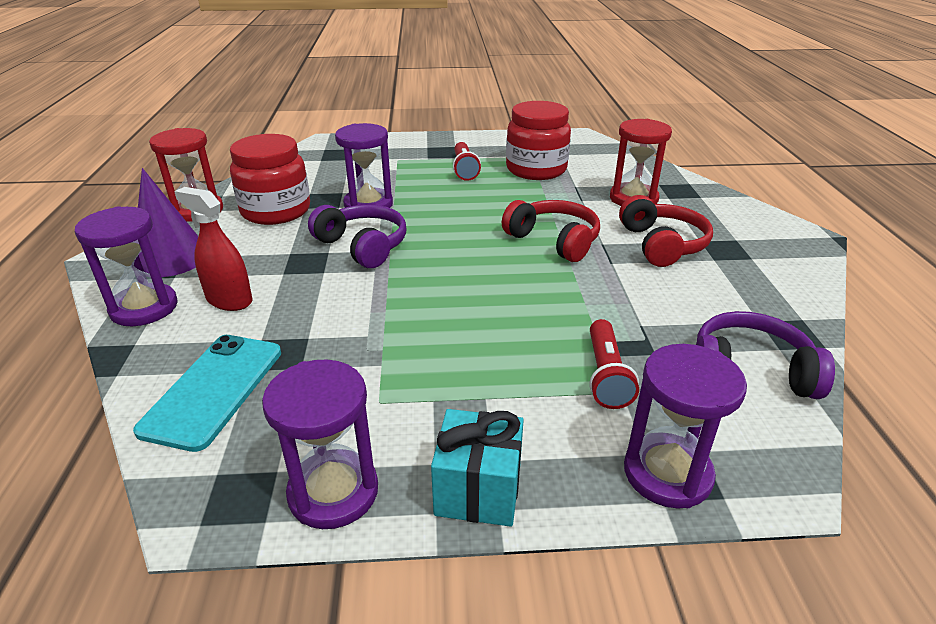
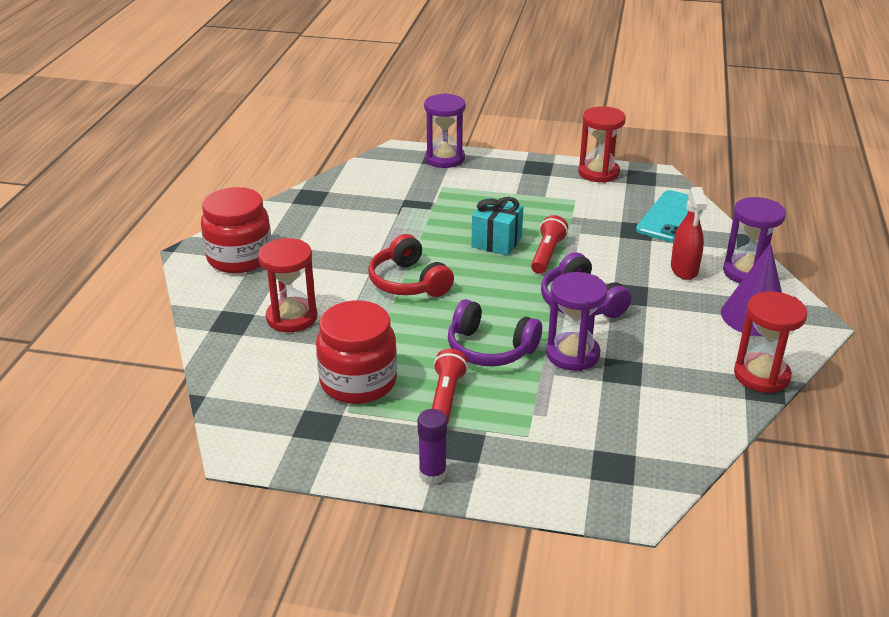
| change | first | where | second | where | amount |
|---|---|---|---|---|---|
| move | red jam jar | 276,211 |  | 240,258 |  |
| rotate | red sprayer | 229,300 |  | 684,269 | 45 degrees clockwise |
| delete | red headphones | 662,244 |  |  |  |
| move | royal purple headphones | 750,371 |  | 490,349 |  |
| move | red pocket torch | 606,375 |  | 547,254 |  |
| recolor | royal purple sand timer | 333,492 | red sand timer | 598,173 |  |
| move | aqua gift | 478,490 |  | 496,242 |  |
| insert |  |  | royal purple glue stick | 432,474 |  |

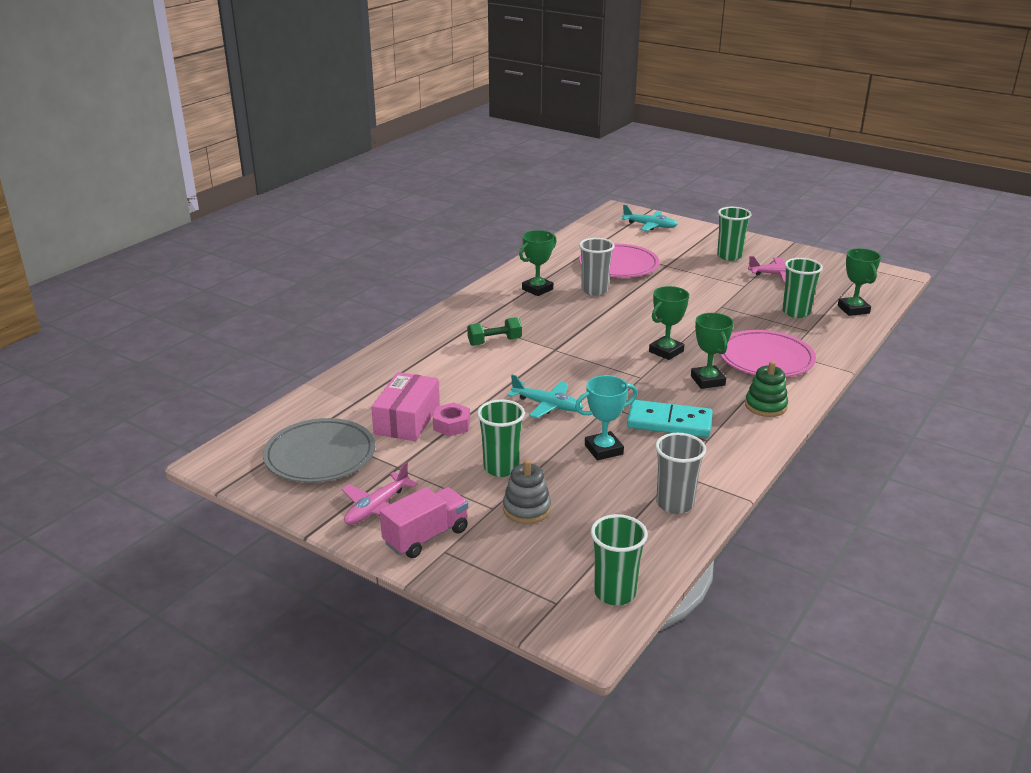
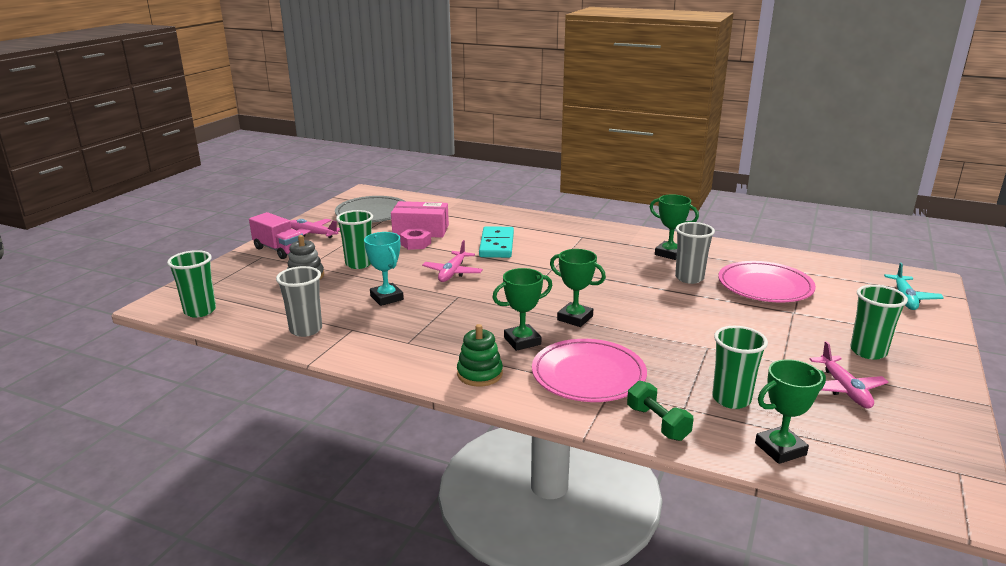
| change | first | where | second | where | amount |
|---|---|---|---|---|---|
| move | green free weight | 494,342 |  | 657,423 |  |
| recolor | aqua toy plane | 547,405 | pink toy plane | 452,272 |  |
| move | aqua domino | 669,422 |  | 496,245 |  |

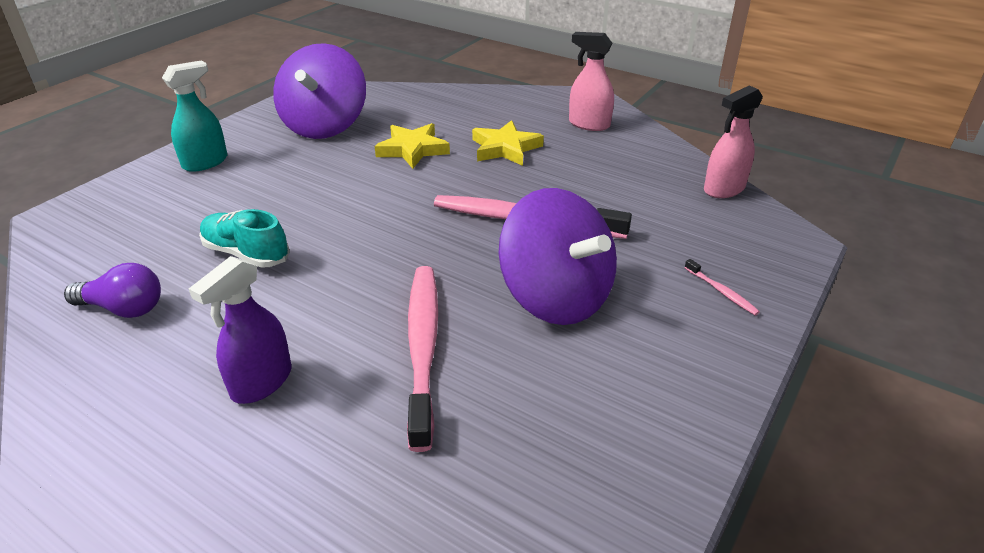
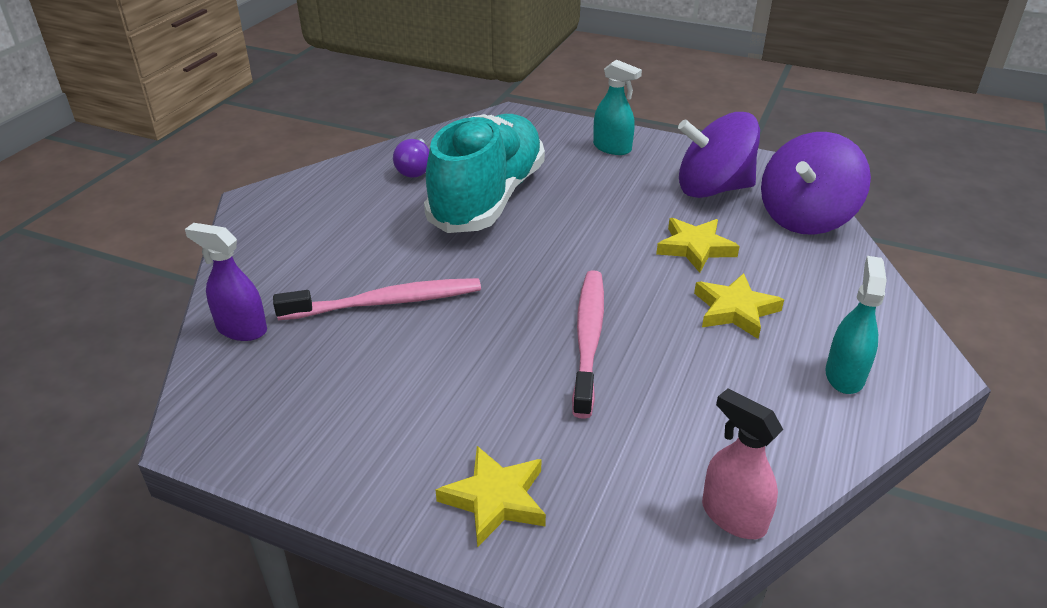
| change | first | where | second | where | amount |
|---|---|---|---|---|---|
| recolor | pink sprayer | 589,124 | aqua sprayer | 844,375 |  |
| move | royal purple whirligig | 556,297 |  | 805,218 |  |
| resize | aqua lace-up shoe | 246,253 |  | 488,198 | x2.22 |
| move | royal purple sprayer | 261,382 |  | 241,329 |  |
| replace | pink toothbrush | 721,292 | yellow star | 495,499 |  |

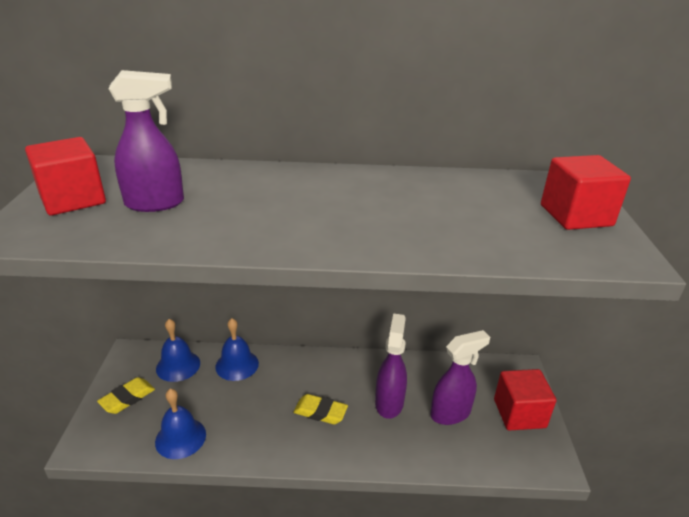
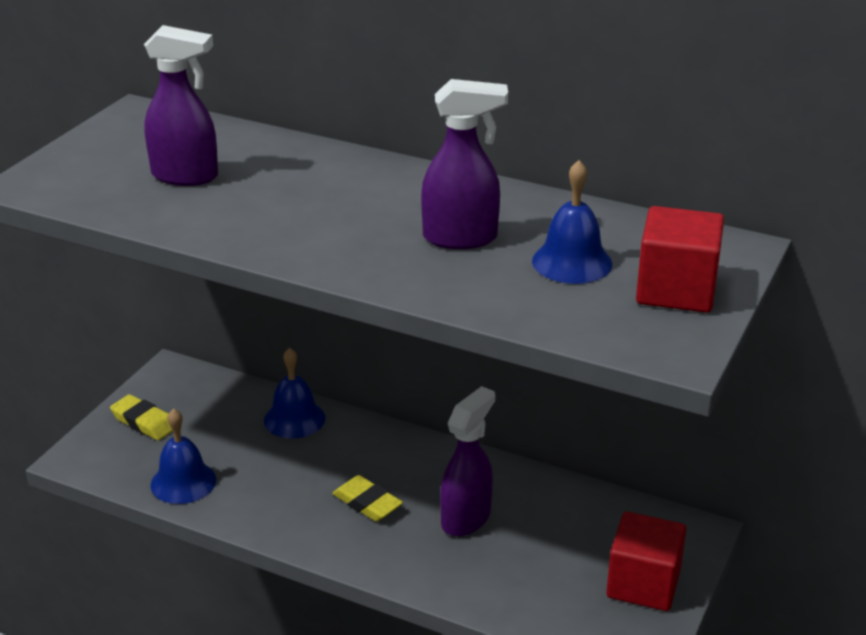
| change | first | where | second | where | amount |
|---|---|---|---|---|---|
| delete | red block | 73,199 |  |  |  |
| move | cobalt hand bell | 178,365 |  | 572,262 |  |
| move | royal purple sprayer | 451,413 |  | 461,238 |  |
| rotate | yellow eraser | 127,398 |  | 144,422 | 60 degrees clockwise |

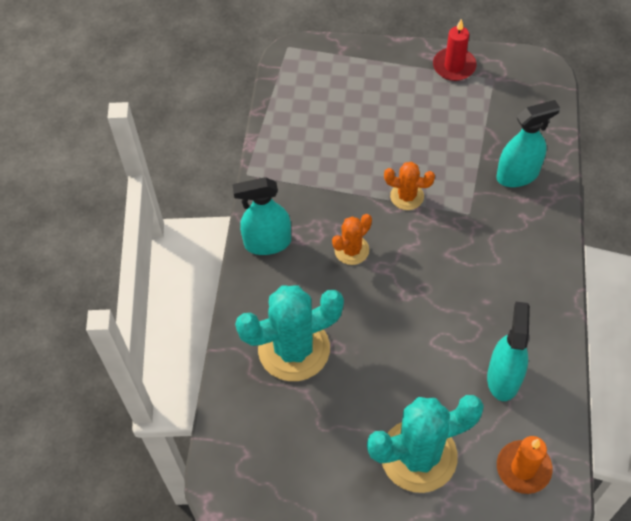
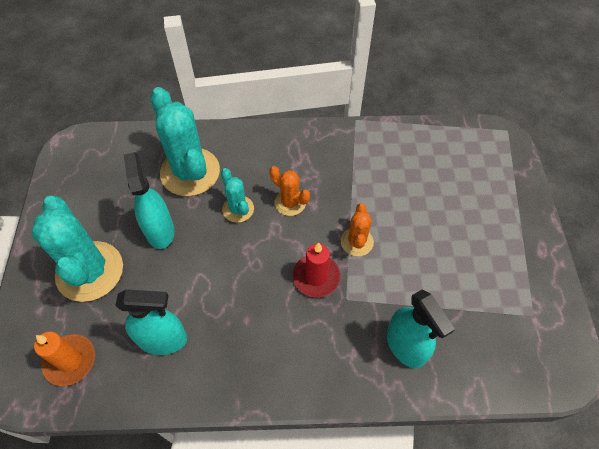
| change | first | where | second | where | amount |
|---|---|---|---|---|---|
| move | red pillar candle | 454,66 |  | 316,277 |  |
| move | aqua sprayer | 267,243 |  | 160,230 |  |
| insert |  |  | aqua cactus | 238,209 |  |

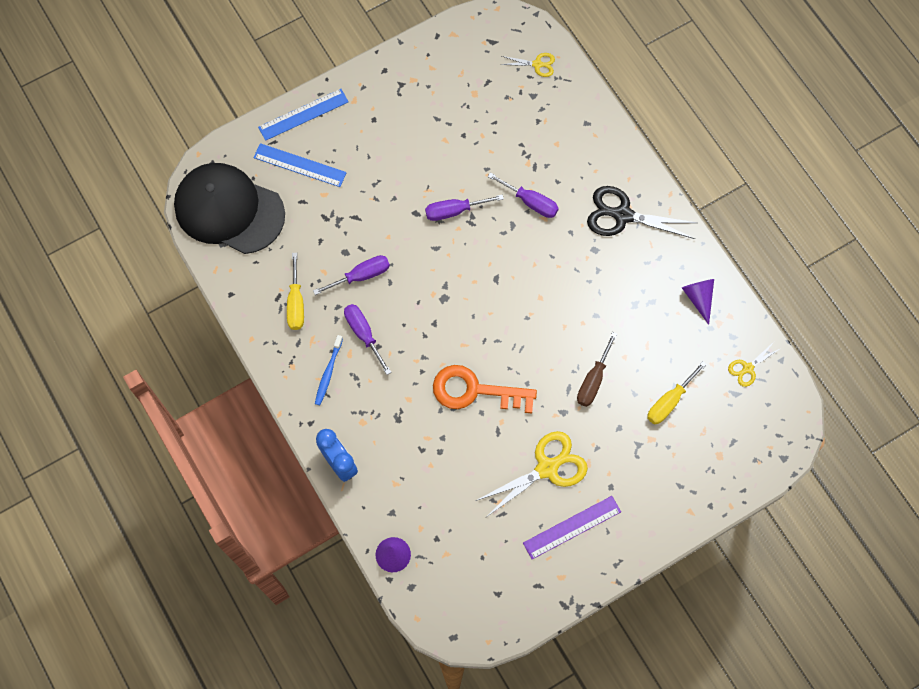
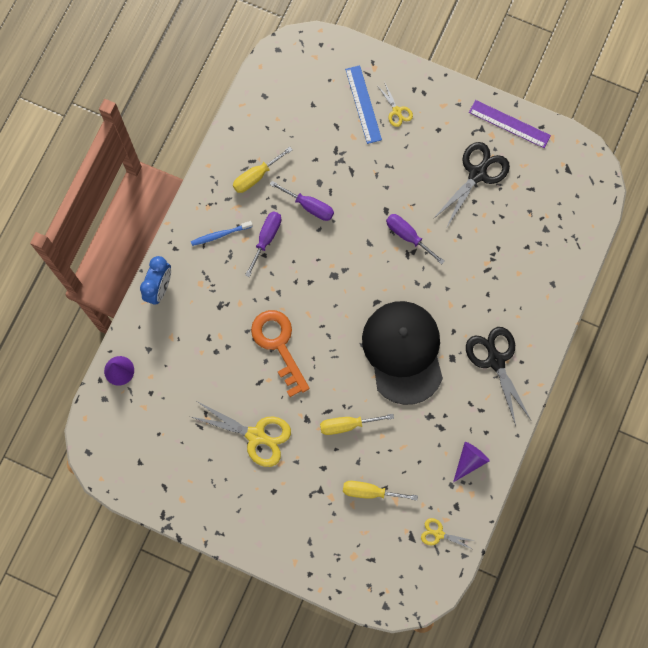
| change | first | where | second | where | amount |
|---|---|---|---|---|---|
| move | yellow shears | 537,64 |  | 397,111 |  |
| delete | cobalt ruler | 303,114 |  |  |  |
| move | jet-black cap | 229,210 |  | 403,352 |  |
| delete | royal purple screwdriver | 530,202 |  |  |  |
| recolor | brown screwdriver | 593,380 | yellow screwdriver | 347,425 |  |
| move | royal purple ruler | 572,527 |  | 509,124 |  |
| insert |  |  | jet-black shears | 478,173 |  |

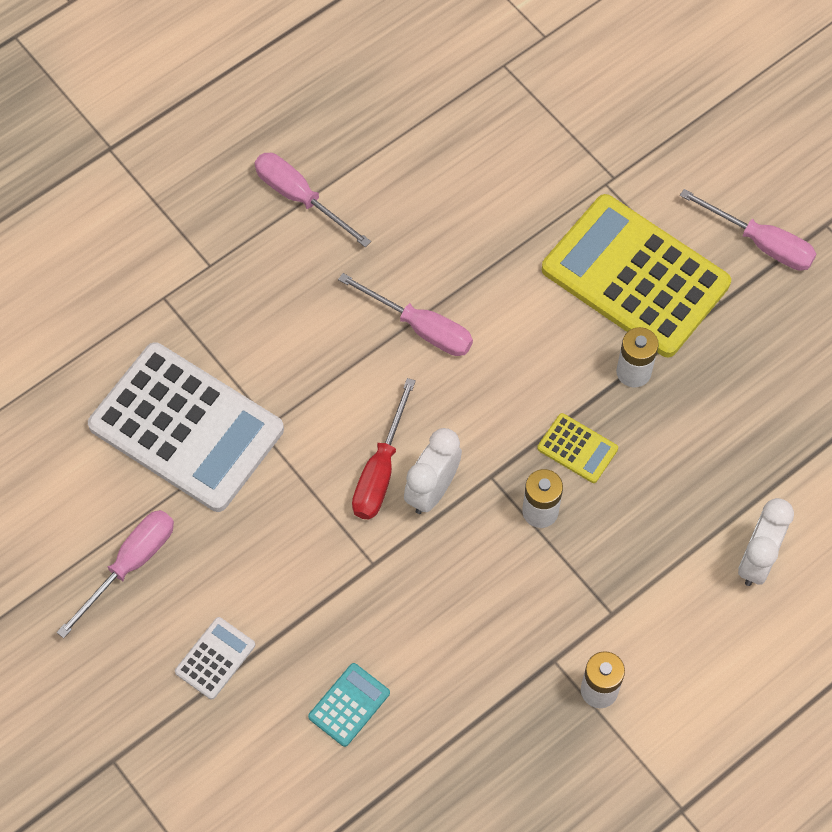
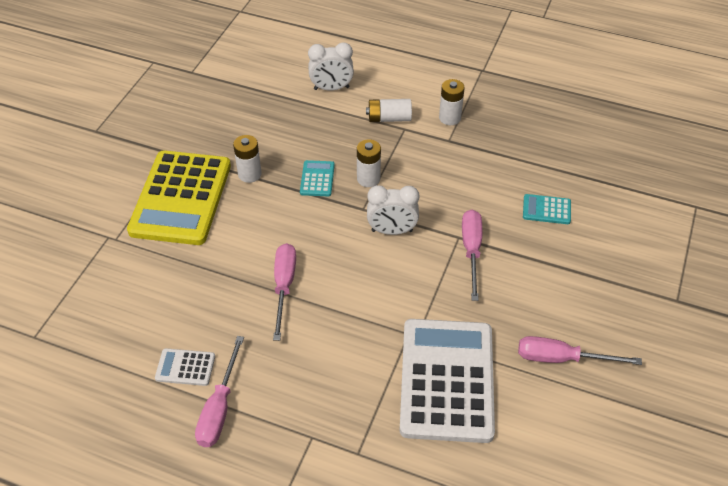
| change | first | where | second | where | amount |
|---|---|---|---|---|---|
| move | pink screwdriver | 760,243 |  | 471,251 |  |
| delete | red screwdriver | 380,470 |  |  |  |
| recolor | yellow adding machine | 577,448 | aqua adding machine | 317,179 |  |
| move | snow-white adding machine | 215,658 |  | 185,367 |  |
| insert |  |  | snow-white battery | 389,118 |  |

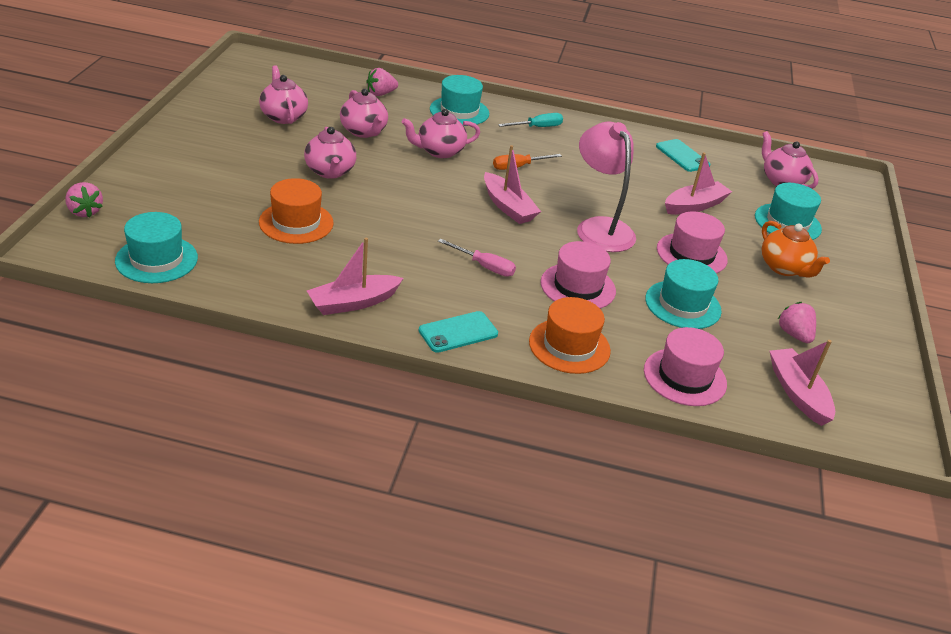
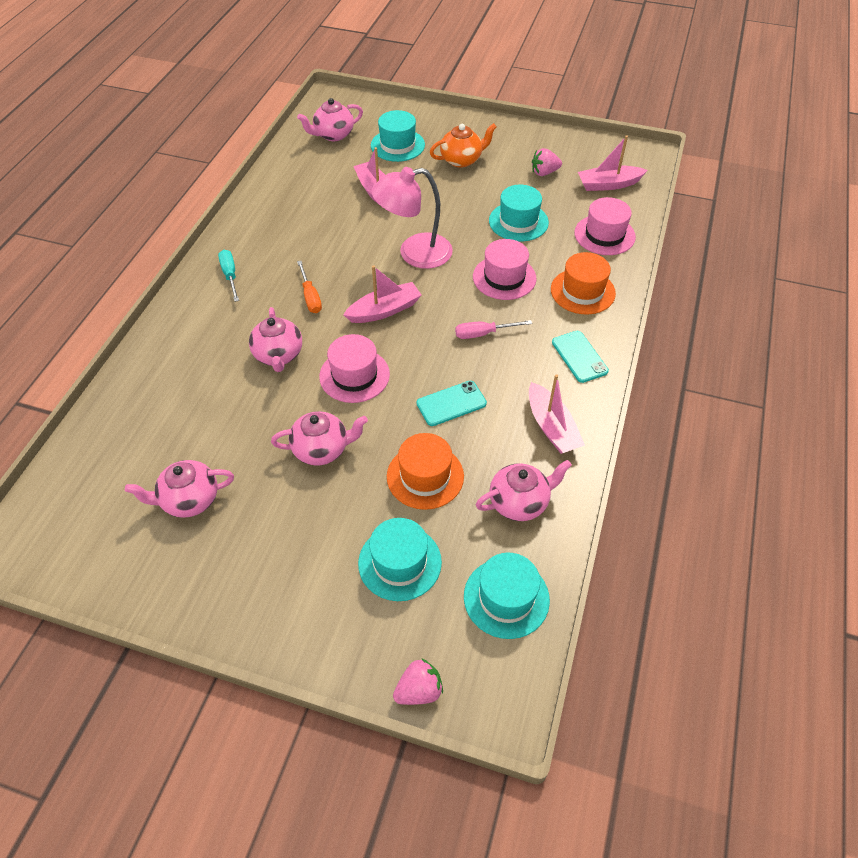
| change | first | where | second | where | amount |
|---|---|---|---|---|---|
| delete | pink berry | 380,94 |  |  |  |
| move | aqua top hat | 459,111 |  | 400,562 |  |
| move | pink tea pot | 364,132 |  | 519,502 |  |
| move | aqua smartphone | 682,156 |  | 451,403 |  |
| move | pink top hat | 691,254 |  | 354,375 |  |
| rotate | pink screwdriver | 484,266 |  | 483,334 | 135 degrees counterclockwise |

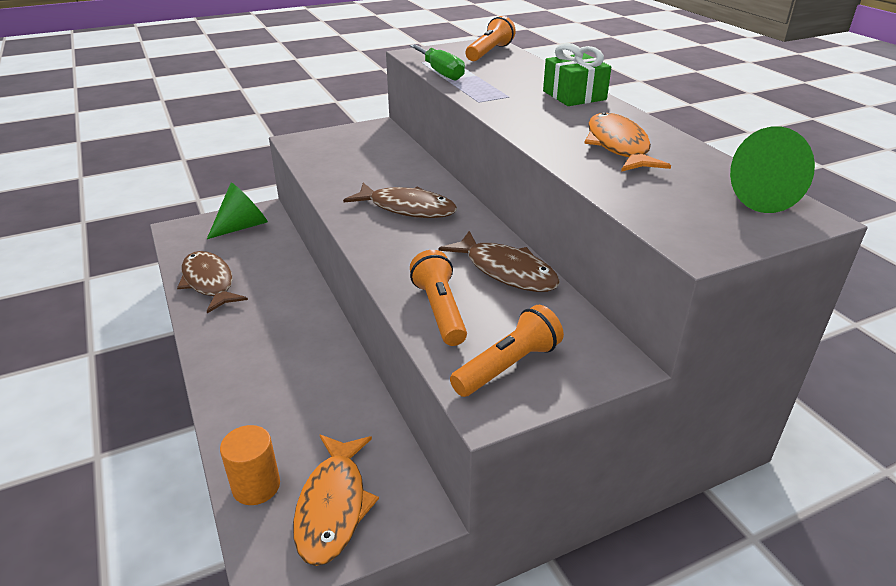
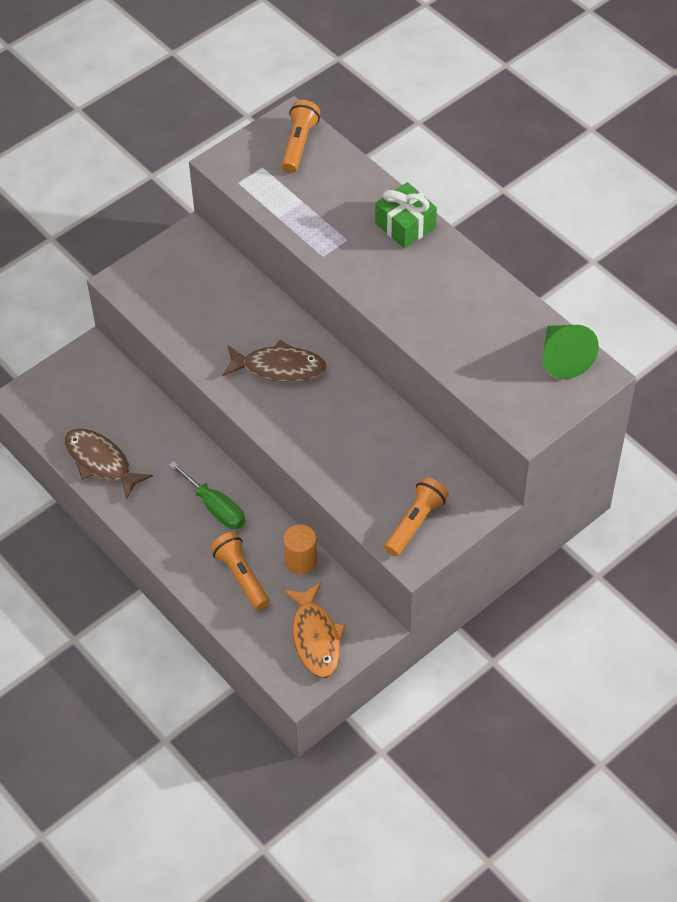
| change | first | where | second | where | amount |
|---|---|---|---|---|---|
| move | green screwdriver | 440,72 |  | 215,507 |  |
| delete | bright orange toy fish | 618,146 |  |  |  |
| delete | green cone | 242,226 |  |  |  |
| delete | brown toy fish | 506,271 |  |  |  |
| move | bright orange pocket torch | 440,310 |  | 241,576 |  |
| move | bright orange cylinder | 256,486 |  | 301,560 |  |

